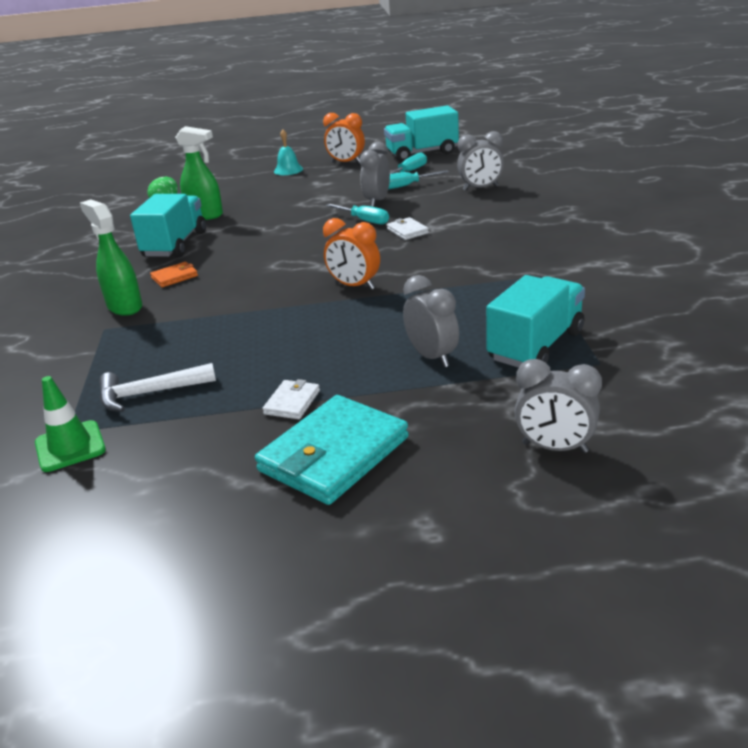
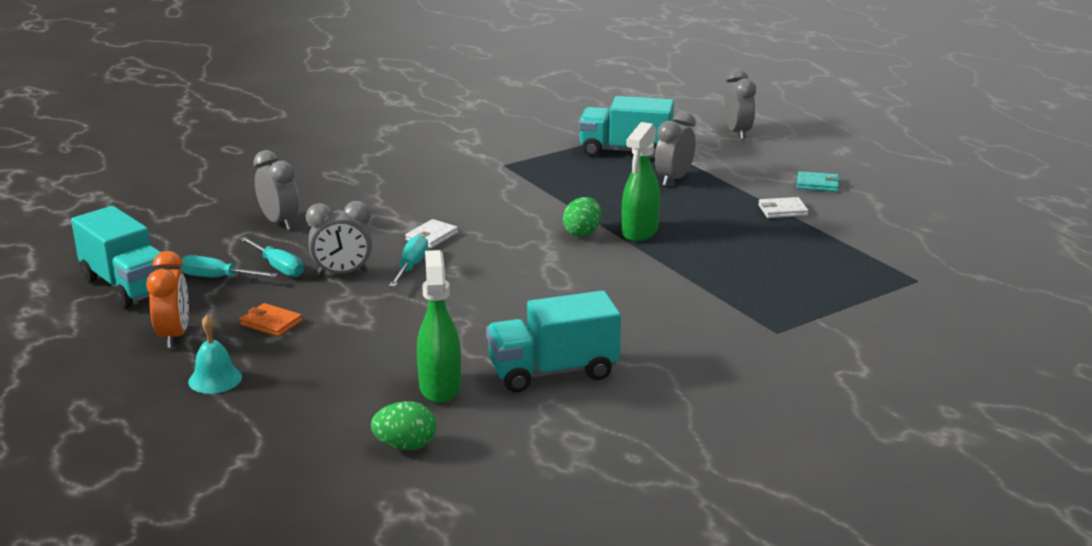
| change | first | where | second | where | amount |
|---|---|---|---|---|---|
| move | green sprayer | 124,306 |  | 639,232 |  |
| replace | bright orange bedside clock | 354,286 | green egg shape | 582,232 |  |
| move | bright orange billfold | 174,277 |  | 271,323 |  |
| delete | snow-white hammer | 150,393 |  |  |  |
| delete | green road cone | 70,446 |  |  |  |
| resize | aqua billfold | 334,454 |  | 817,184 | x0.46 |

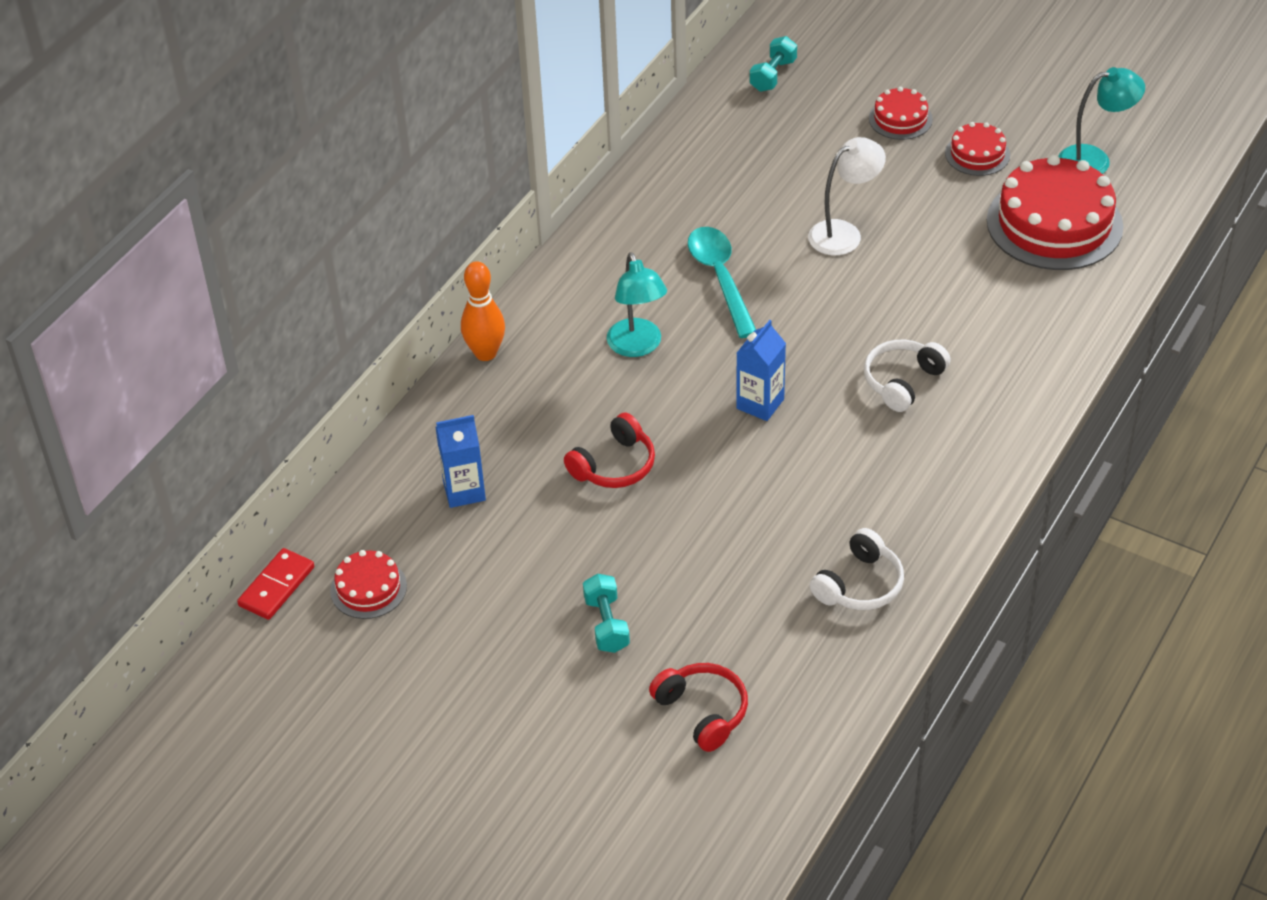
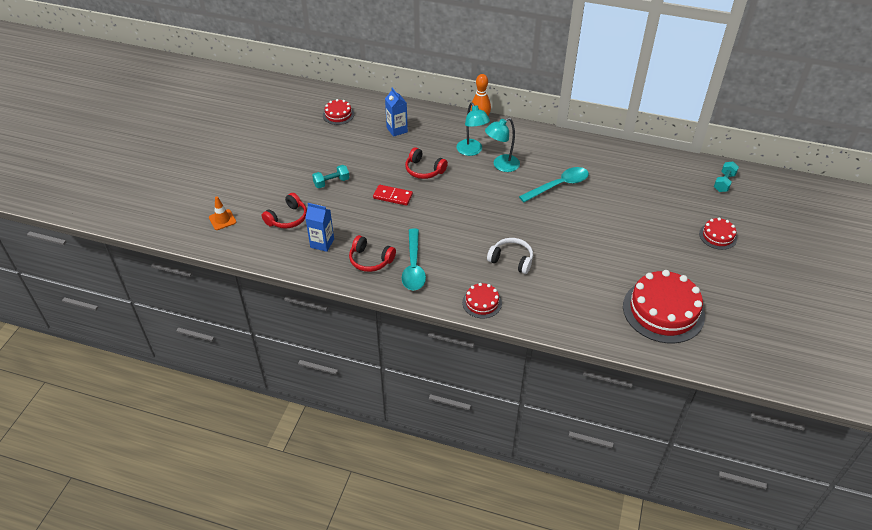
| change | first | where | second | where | amount |
|---|---|---|---|---|---|
| rotate | aqua free weight | 773,75 |  | 724,182 | 75 degrees counterclockwise |
| move | aqua reading lamp | 1094,160 |  | 472,151 |  |
| move | red cake | 977,154 |  | 482,303 |  |
| delete | snow-white reading lamp | 844,233 |  |  |  |
| move | cobalt carton | 760,404 |  | 322,243 |  |
| recolor | snow-white headphones | 859,585 | red headphones | 370,260 |  |
| move | red domino | 276,586 |  | 393,196 |  |
| insert |  |  | bright orange road cone | 222,220 |  |
| insert |  |  | aqua spoon | 413,266 |  |

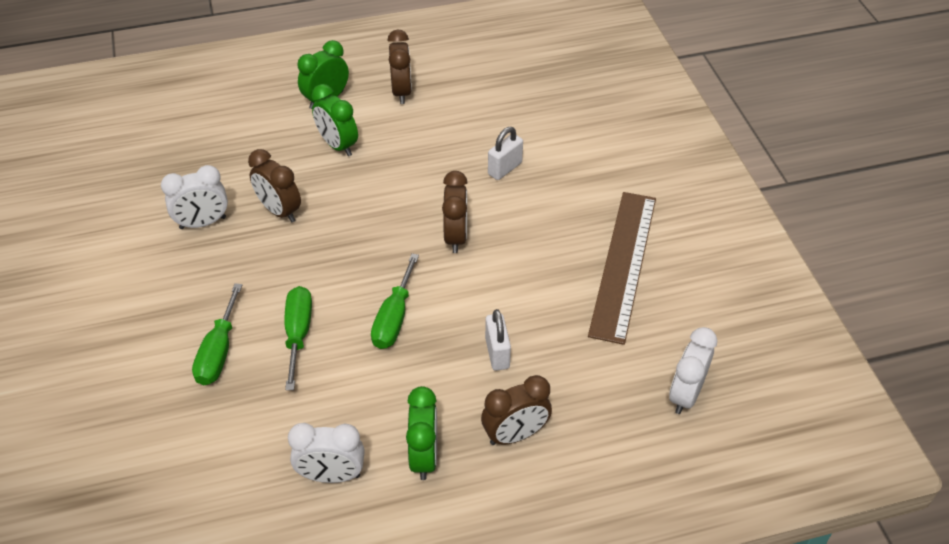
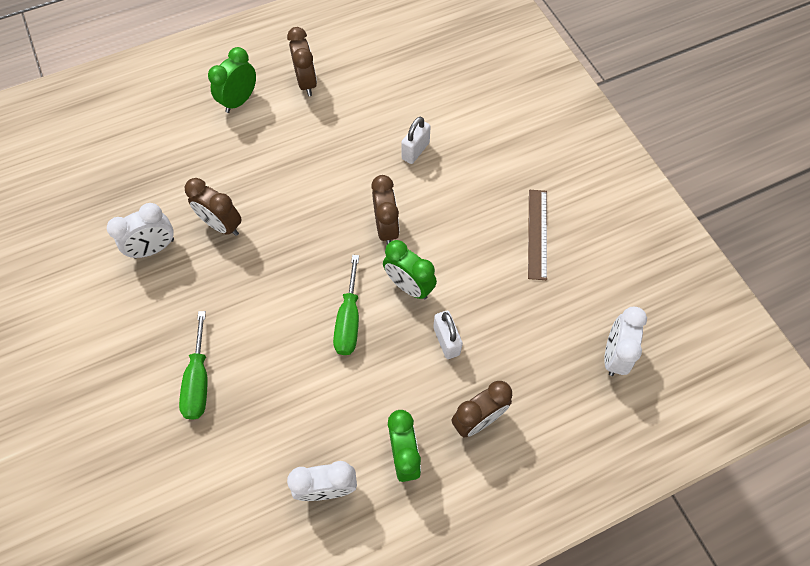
| change | first | where | second | where | amount |
|---|---|---|---|---|---|
| move | green bedside clock | 338,145 |  | 409,286 |  |
| resize | brown ruler | 623,264 |  | 537,233 | x0.59 |
| delete | green screwdriver | 298,333 |  |  |  |

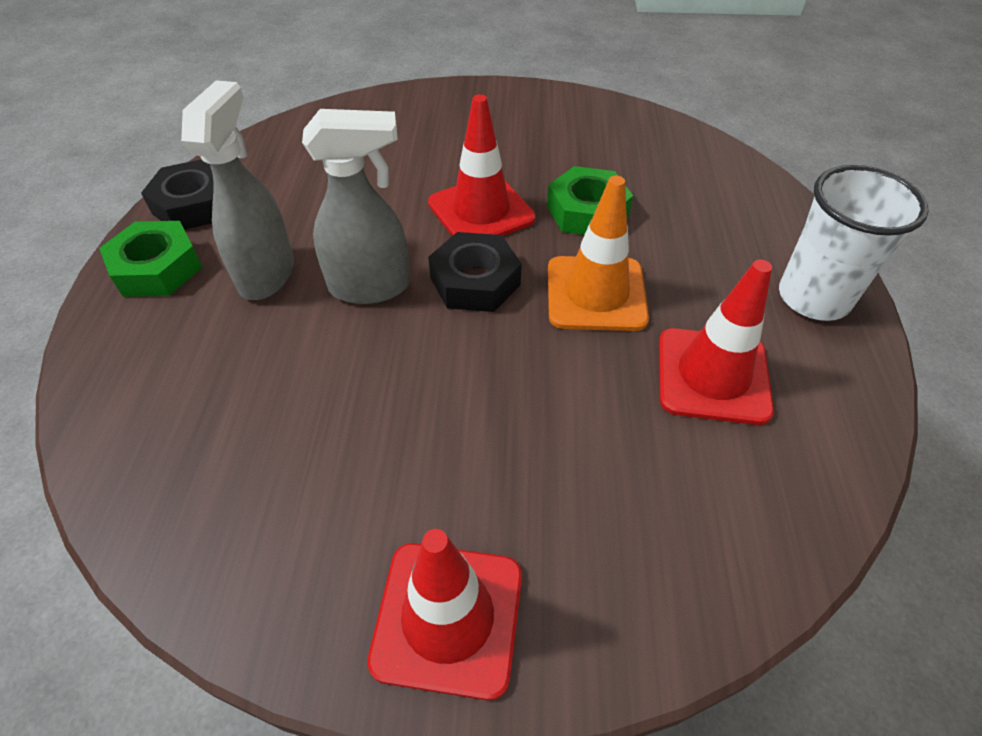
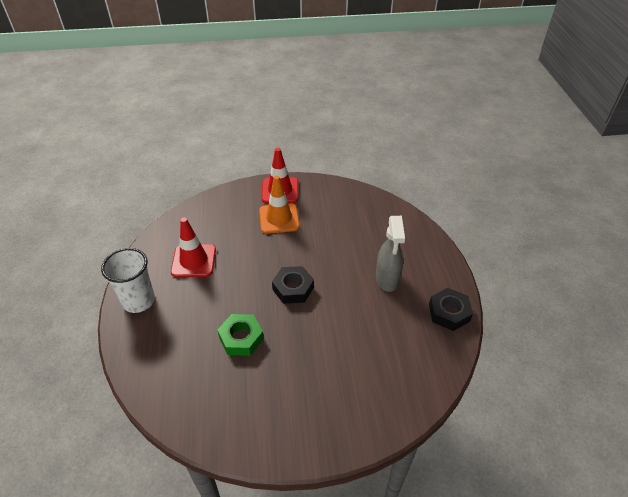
| change | first | where | second | where | amount |
|---|---|---|---|---|---|
| delete | red road cone | 481,211 |  |  |  |
| delete | gray sprayer | 371,287 |  |  |  |
| move | bright orange road cone | 596,293 |  | 279,218 |  |
| delete | green nut | 157,268 |  |  |  |

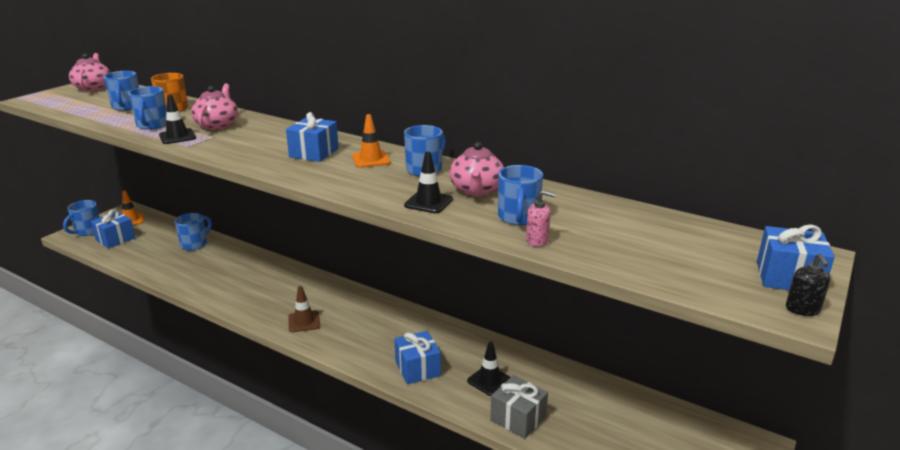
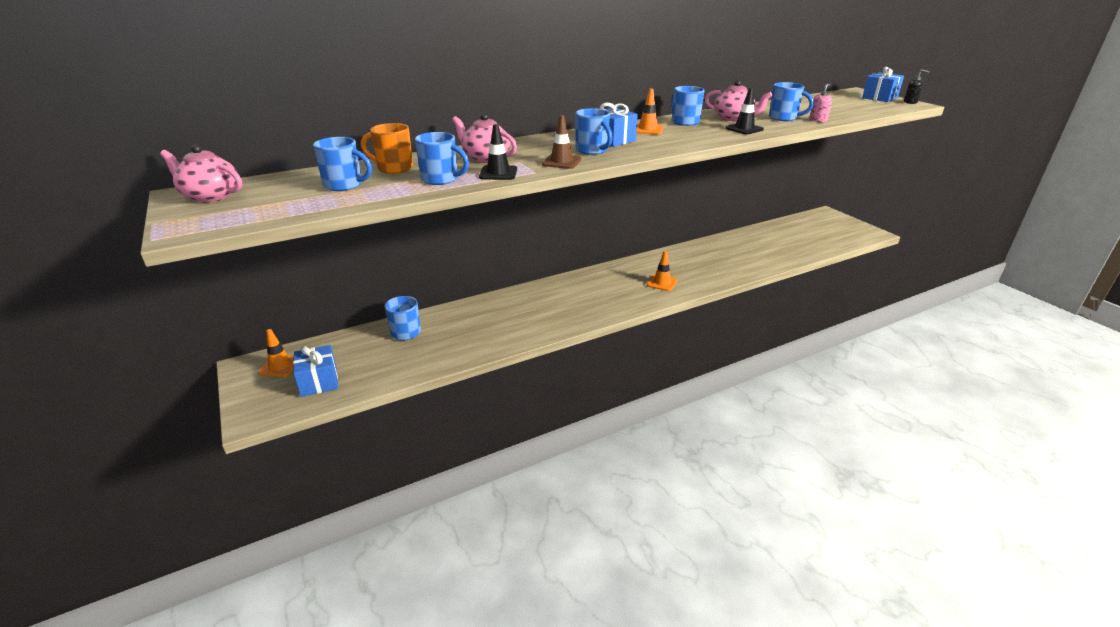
| change | first | where | second | where | amount |
|---|---|---|---|---|---|
| move | cobalt coffee mug | 87,231 |  | 592,150 |  |
| move | brown road cone | 304,321 |  | 561,162 |  |
| delete | cobalt gift | 417,368 |  |  |  |
| delete | jet-black road cone | 489,380 |  |  |  |
| delete | gray gift | 518,418 |  |  |  |
| insert |  |  | bright orange road cone | 662,283 |  |

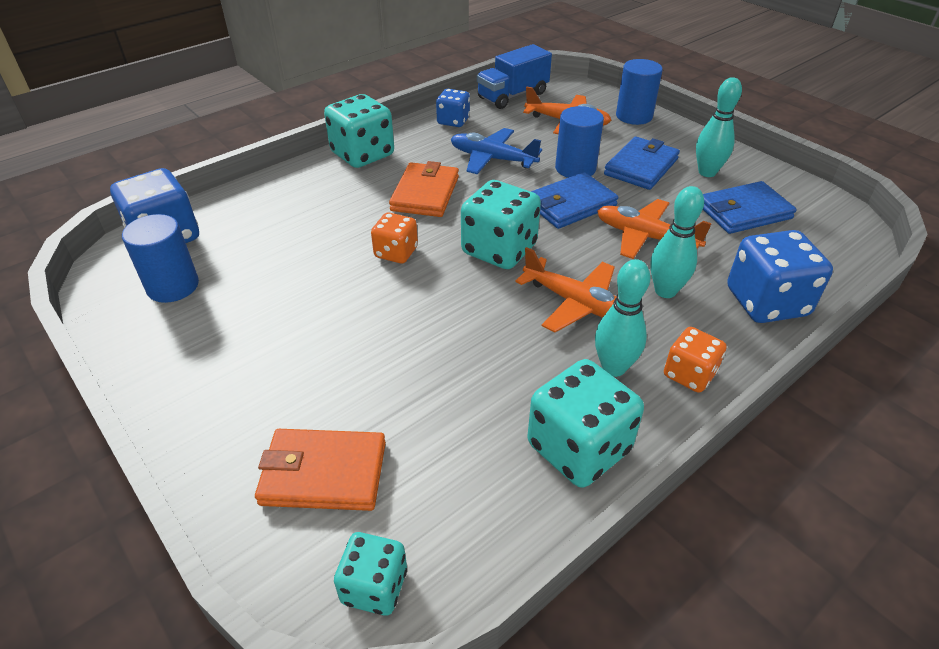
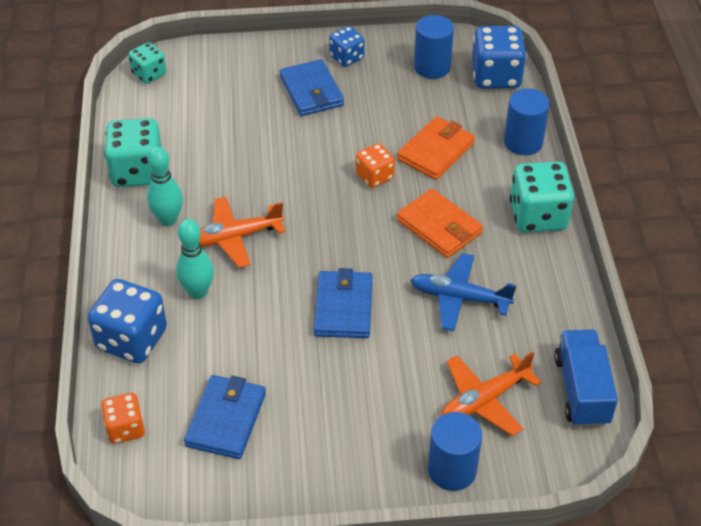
| change | first | where | second | where | amount |
|---|---|---|---|---|---|
| delete | aqua skittle | 707,172 |  |  |  |
| move | cobalt dice | 453,121 |  | 346,57 |  |
| move | cobalt cylinder | 575,168 |  | 523,142 |  |
| rotate | cobalt toy plane | 492,159 |  | 459,298 | 135 degrees counterclockwise |
| move | cobalt billfold | 641,167 |  | 311,91 |  |
| delete | aqua dice | 499,250 |  |  |  |
| delete | bright orange toy plane | 645,237 |  |  |  |
| move | bright orange dice | 689,374 |  | 125,428 |  |
| move | bright orange billfold | 323,473 |  | 436,151 |  |

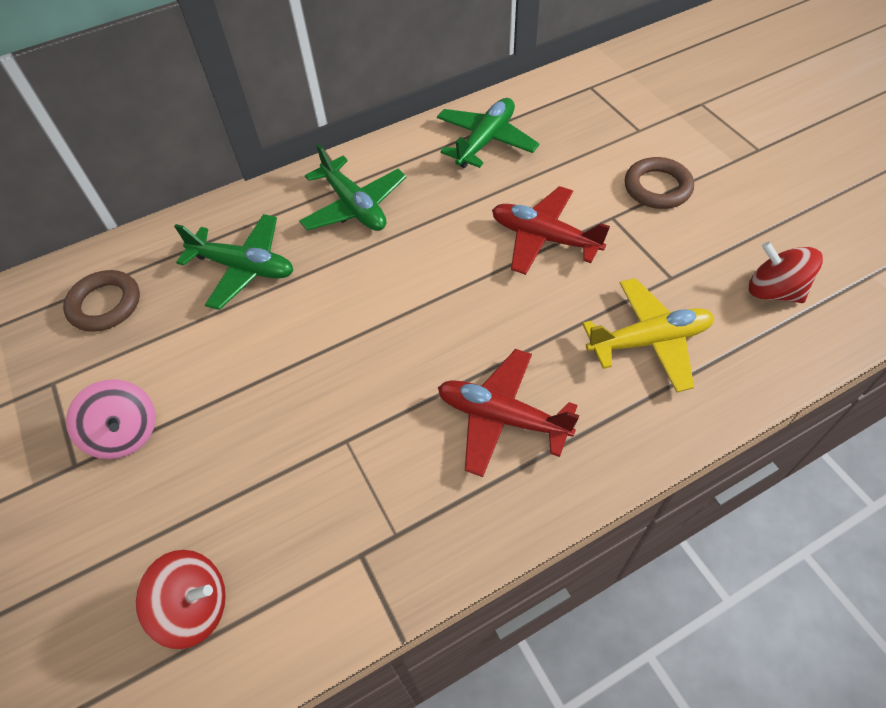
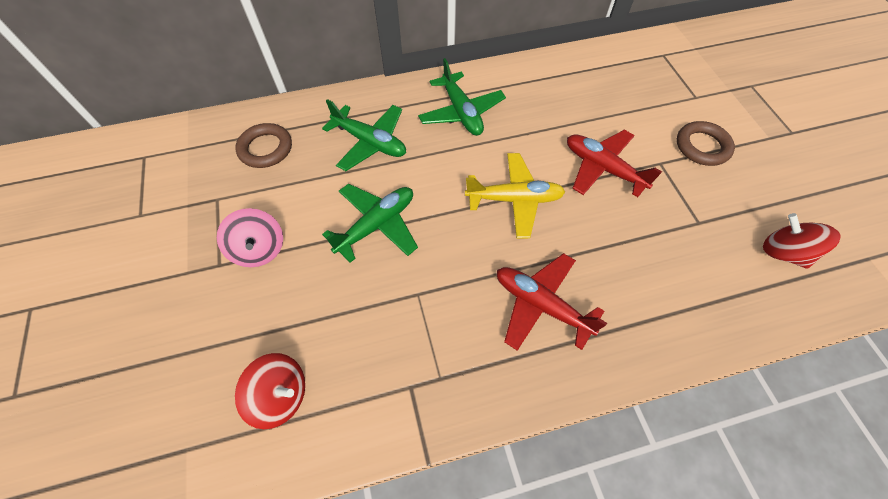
| change | first | where | second | where | amount |
|---|---|---|---|---|---|
| move | green toy plane | 485,141 |  | 376,225 |  |
| move | yellow toy plane | 649,341 |  | 514,199 |  |

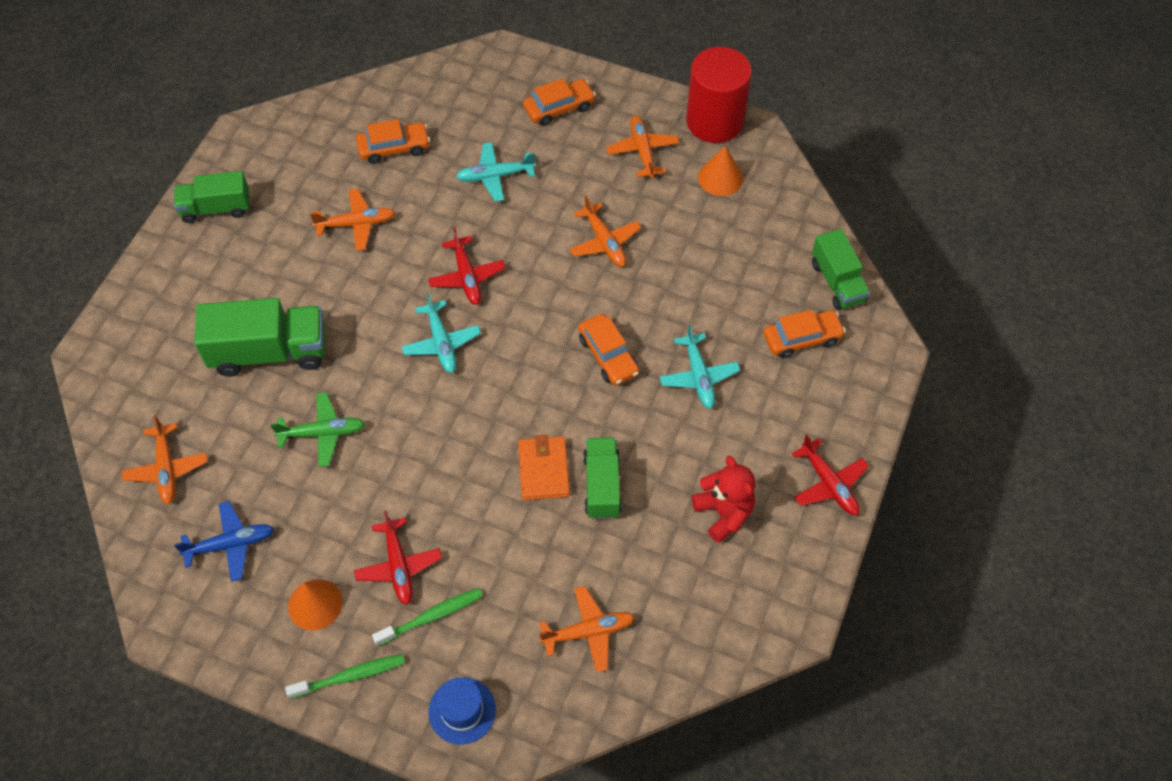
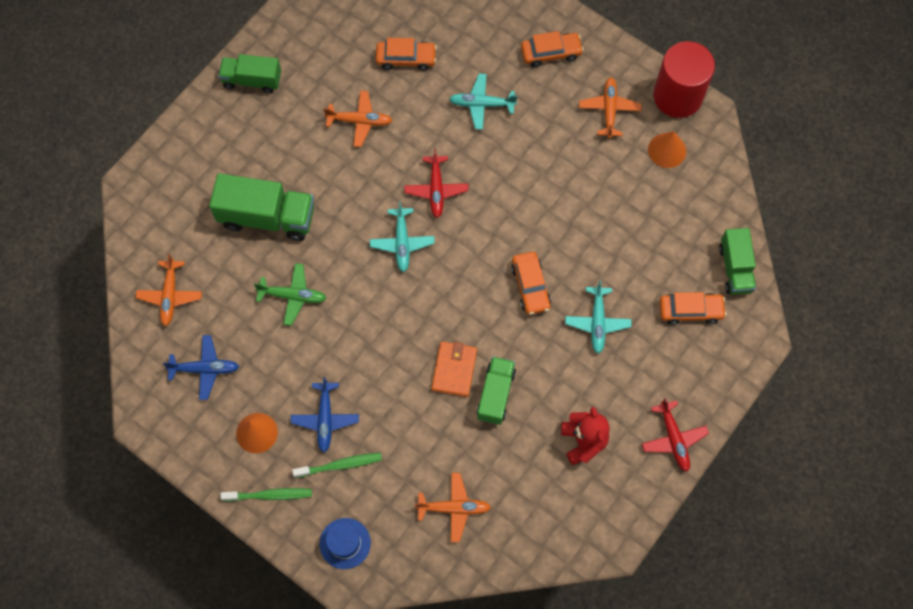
| change | first | where | second | where | amount |
|---|---|---|---|---|---|
| delete | bright orange toy plane | 604,242 |  |  |  |
| recolor | red toy plane | 398,566 | cobalt toy plane | 325,419 |  |

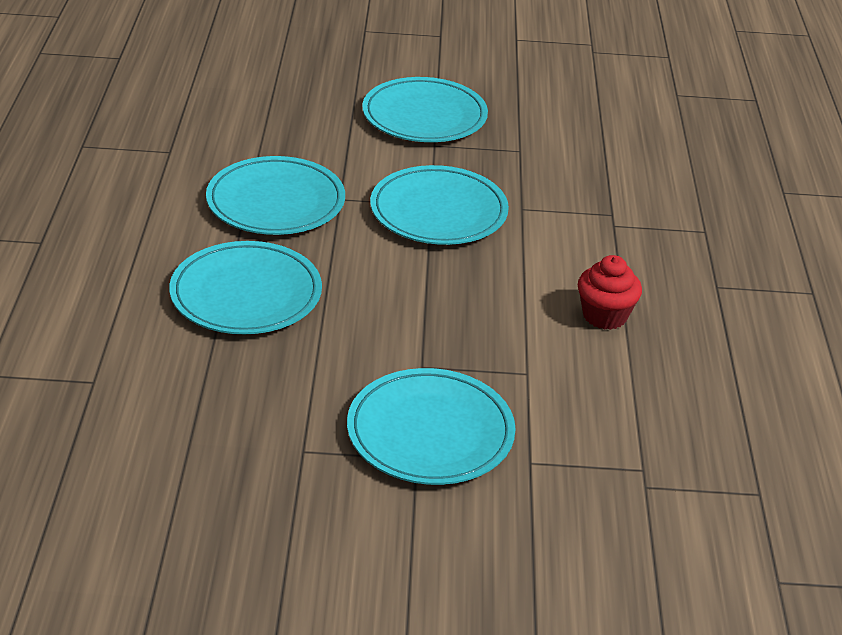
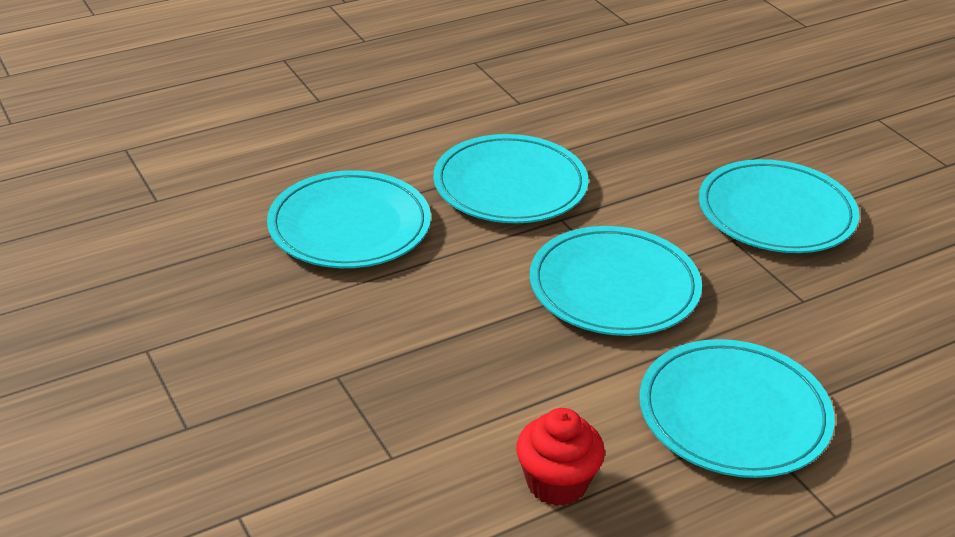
| change | first | where | second | where | amount |
|---|---|---|---|---|---|
| move | aqua flat dish | 430,432 |  | 734,414 |  |

